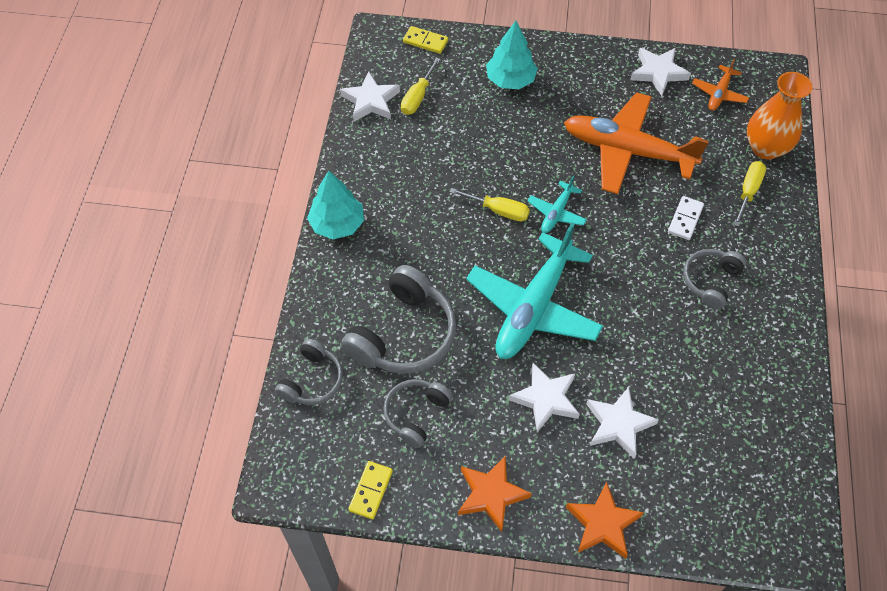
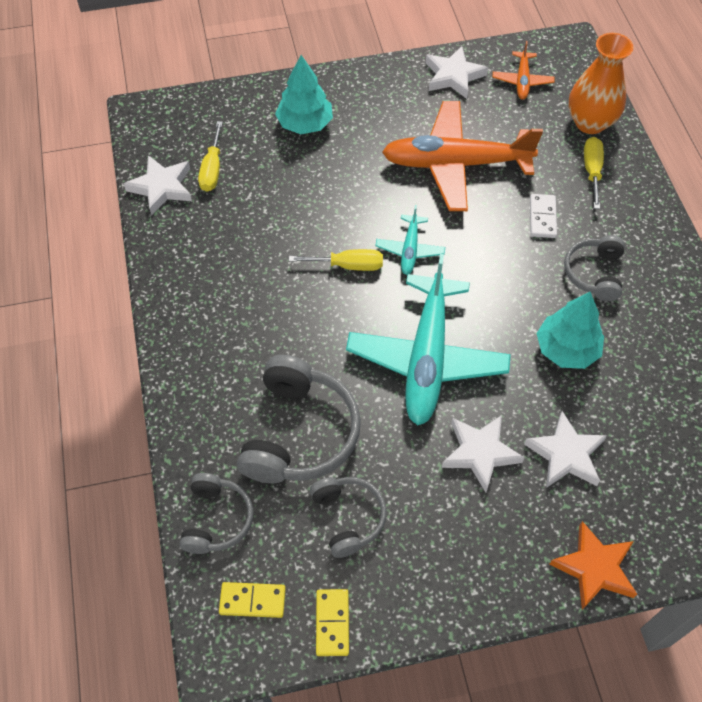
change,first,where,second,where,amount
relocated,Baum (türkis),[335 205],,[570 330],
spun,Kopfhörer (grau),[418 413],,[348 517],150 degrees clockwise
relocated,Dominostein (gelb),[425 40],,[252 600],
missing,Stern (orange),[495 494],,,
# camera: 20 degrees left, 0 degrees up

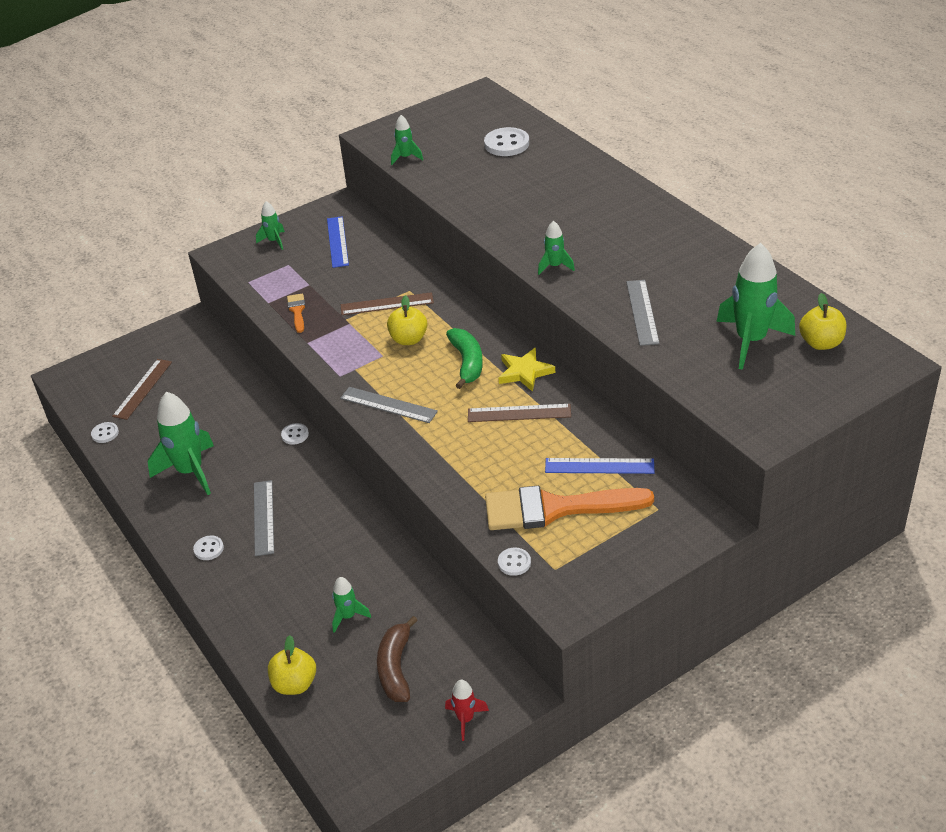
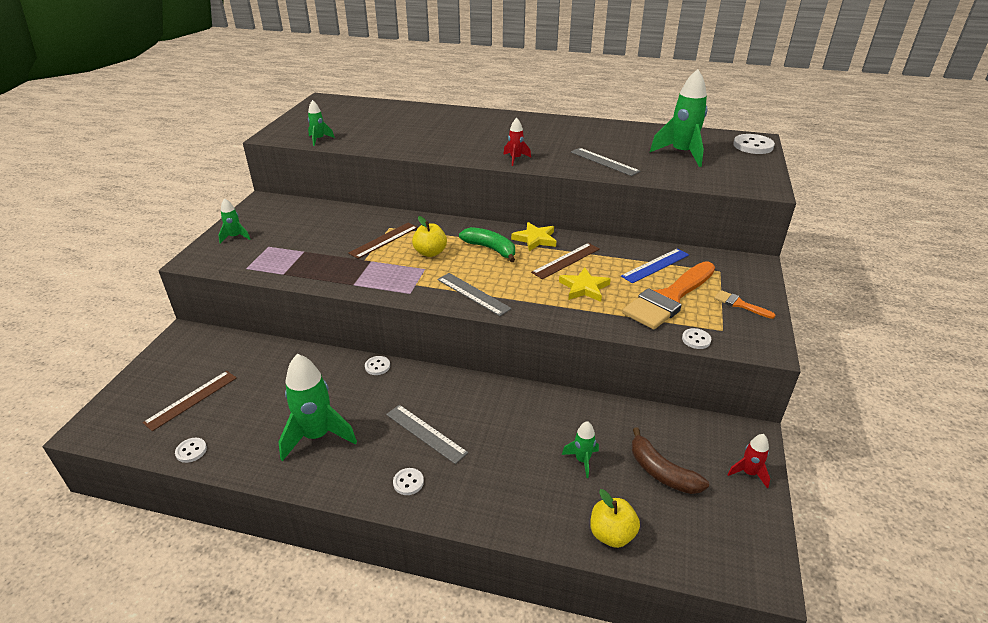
change,first,where,second,where,amount
spun,Lineal (braun),[142 389],,[190 401],60 degrees clockwise
relocated,Pinsel (orange),[296 313],,[745 304],
missing,Lineal (blau),[338 242],,,
spun,Lineal (grau),[389 405],,[474 294],60 degrees clockwise
relocated,Knopf (weiß),[506 141],,[754 144],
colour,Rakete (grün),[556 248],Rakete (rot),[517 142],
missing,Apfel (gelb),[822 321],,,
appeared,,,Stern (gelb),[585 284],
# camera: 45 degrees left, 5 degrees down

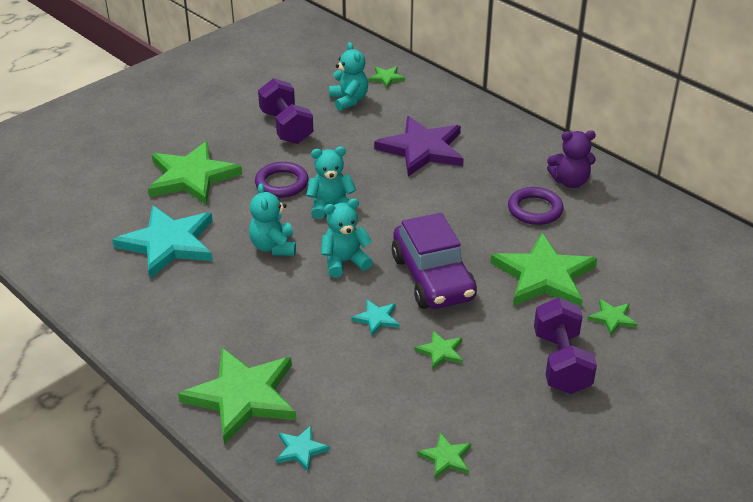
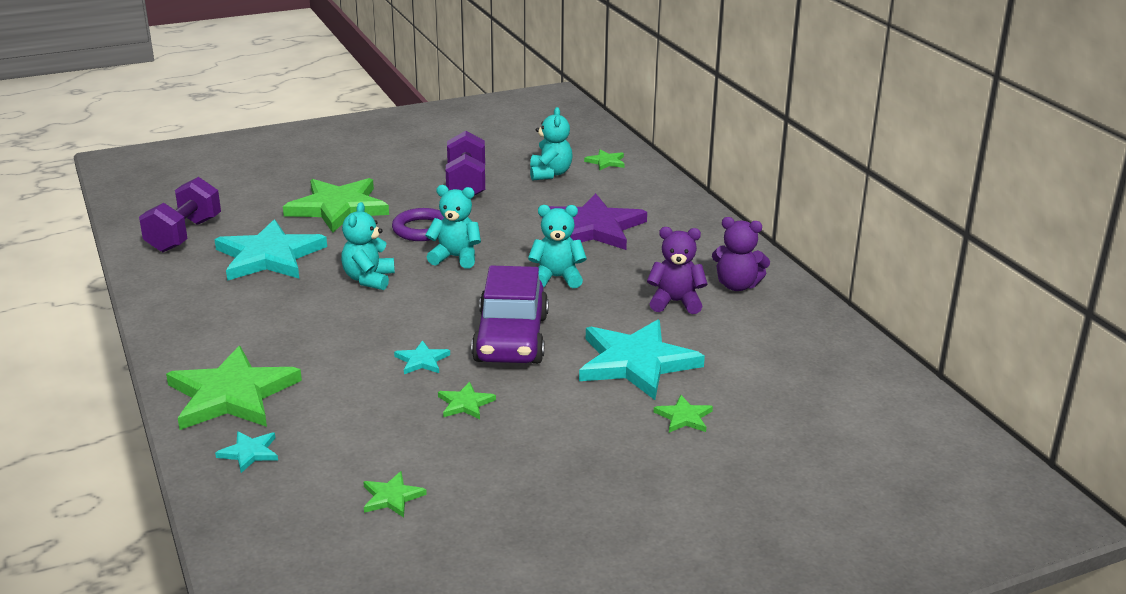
change,first,where,second,where,amount
relocated,Teddybär (türkis),[347 238],,[557 246],
colour,Stern (grün),[544 270],Stern (türkis),[642 359],
exchanged,Ring (lila),[536 206],Teddybär (lila),[677 270],
relocated,Hantel (lila),[565 345],,[180 214],
# camera: 20 degrees right, 10 degrees down

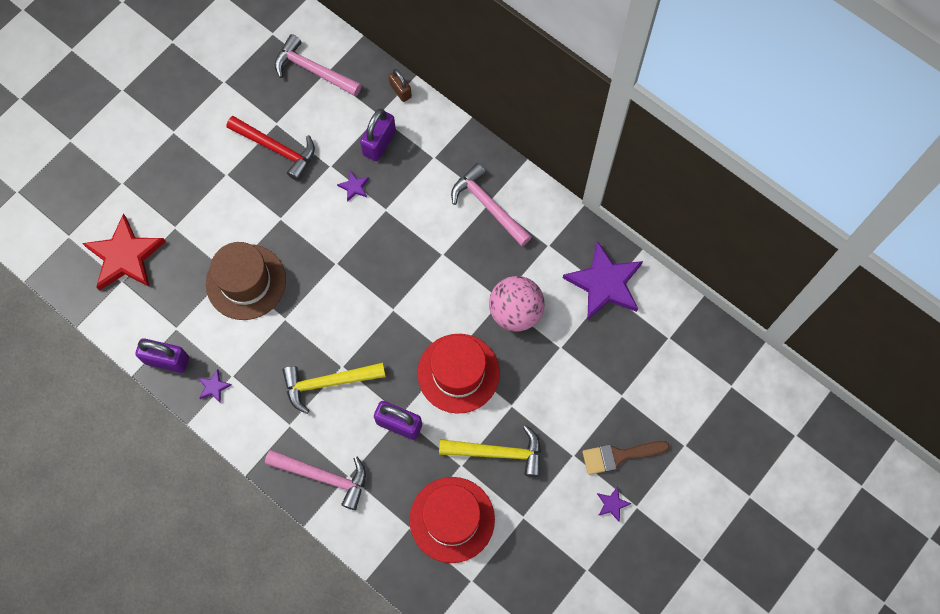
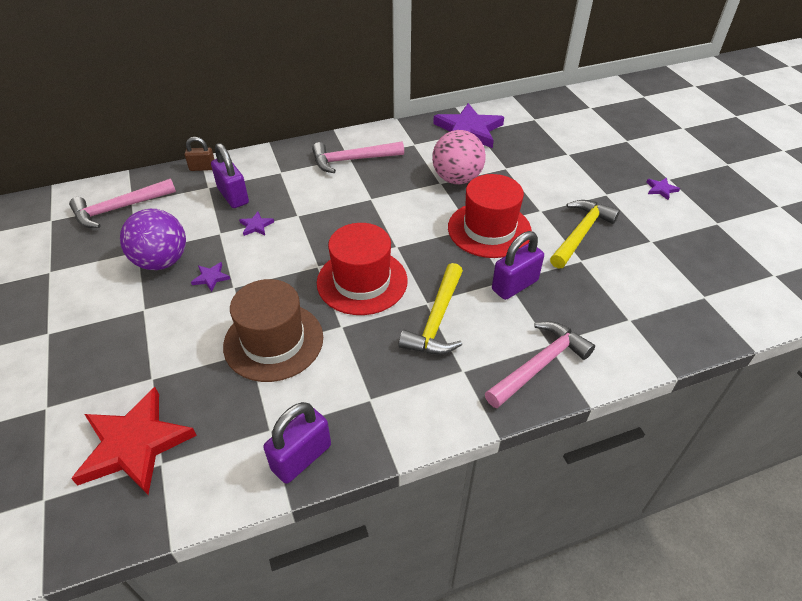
change,first,where,second,where,amount
relocated,Stern (lila),[214 386],,[210 277],
exchanged,Hammer (rot),[270 148],Ball (lila),[153 239],
relocated,Hut (rot),[452 520],,[362 269],
missing,Pinsel (braun),[626 458],,,
# camera: 60 degrees left, 25 degrees down

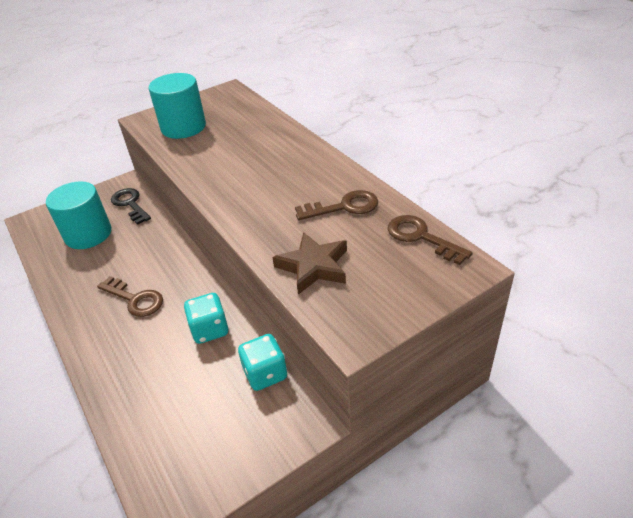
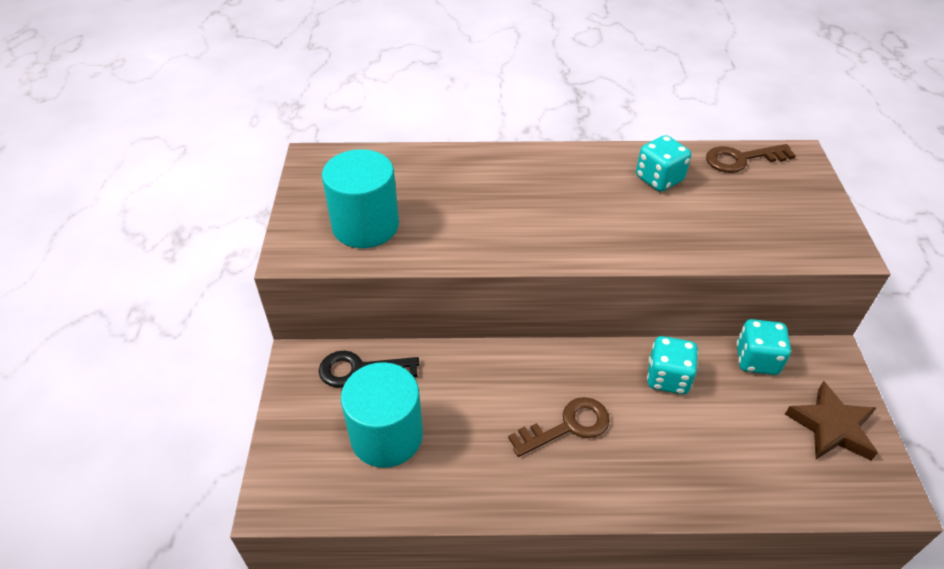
change,first,where,second,where,amount
relocated,Stern (braun),[309 263],,[831 421],
exchanged,Schlüssel (braun),[336 205],Spielwürfel (türkis),[663 163],
# camera: 60 degrees left, 5 degrees up

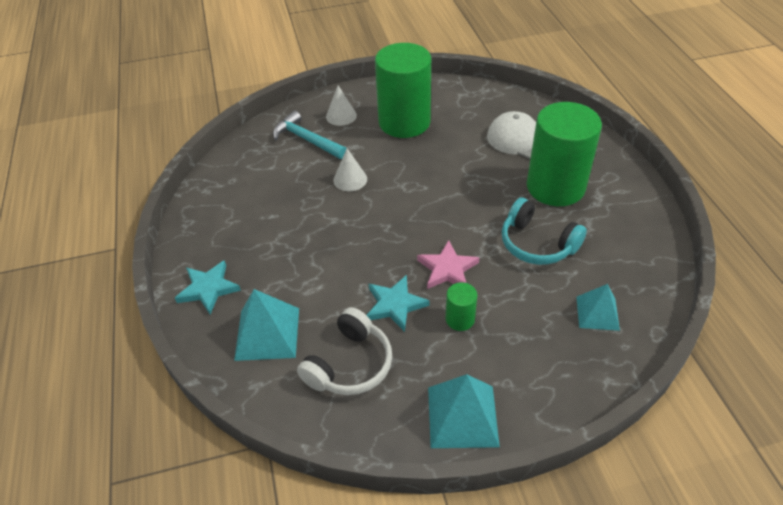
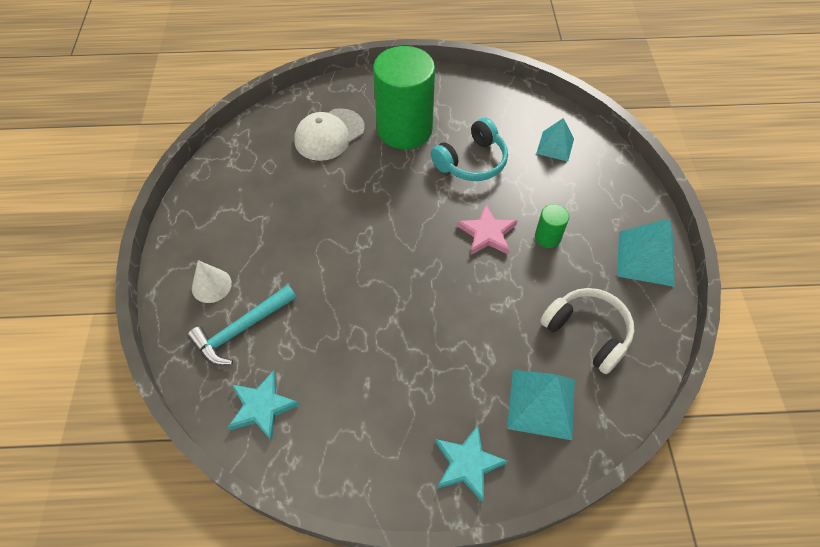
change,first,where,second,where,amount
missing,Kegel (weiß),[350 170],,,
relocated,Stern (türkis),[398 303],,[263 406],
missing,Vollzylinder (grün),[403 90],,,
# camera: 80 degrees left, 10 degrees up

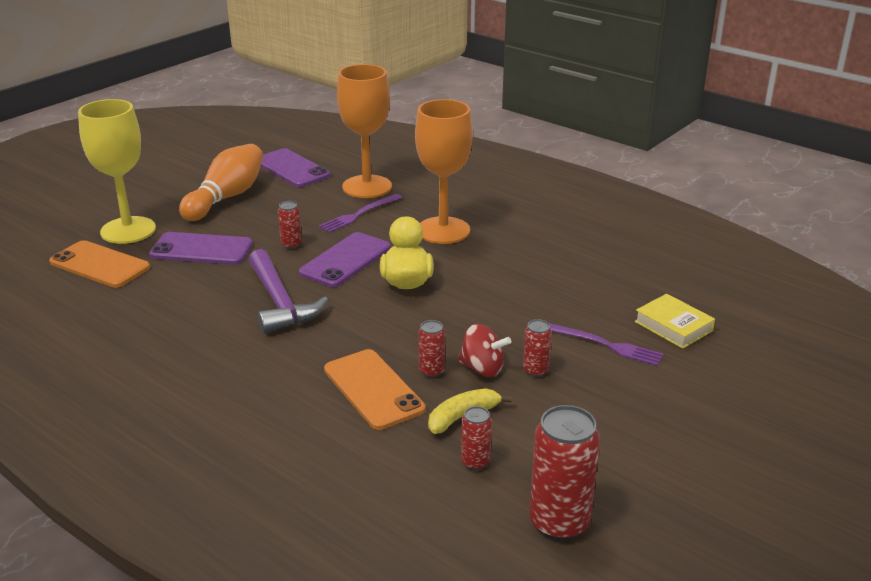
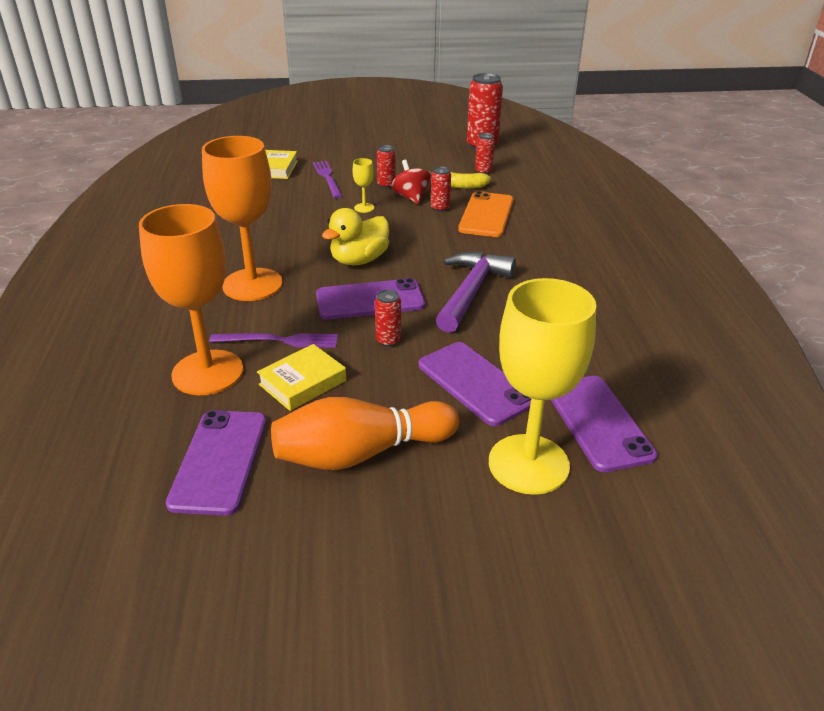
change,first,where,second,where,amount
colour,Handy (orange),[99 264],Handy (lila),[604 424],
appeared,,,Buch (gelb),[301 377],
appeared,,,Kelch (gelb),[363 185],
# camera: 135 degrees left, 5 degrees up

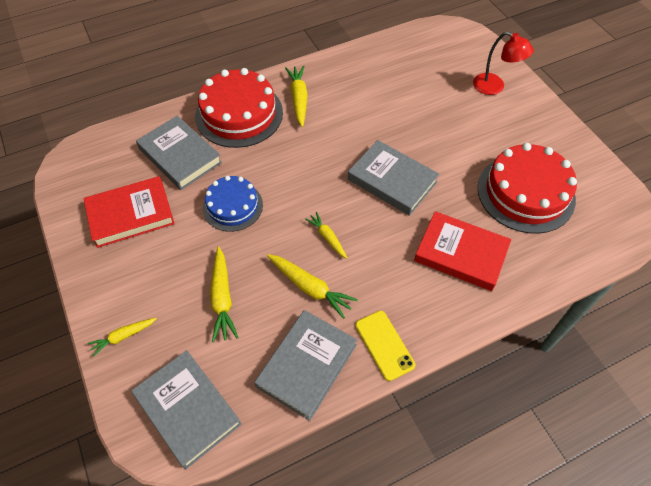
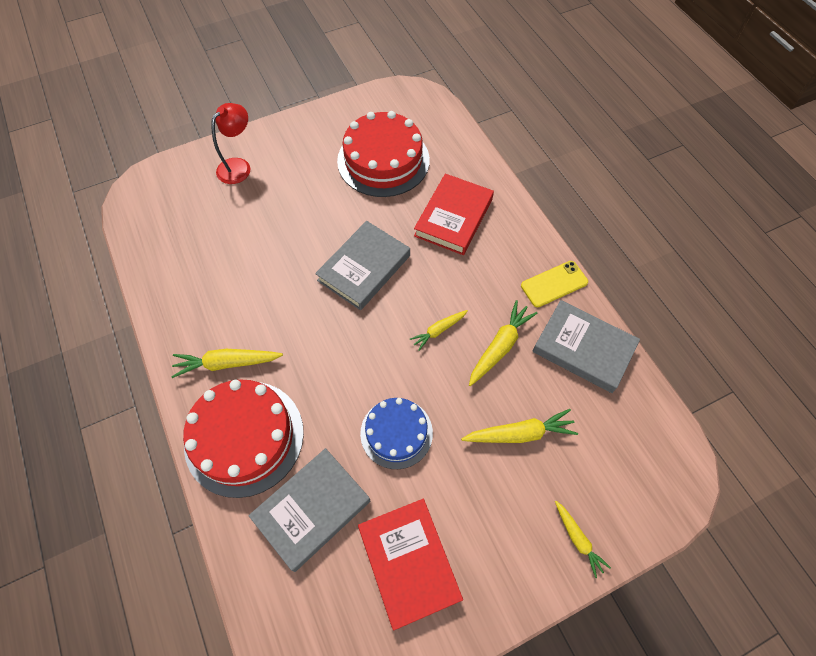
change,first,where,second,where,amount
missing,Buch (grau),[186 409],,,
# camera: 90 degrees left, 5 degrees up

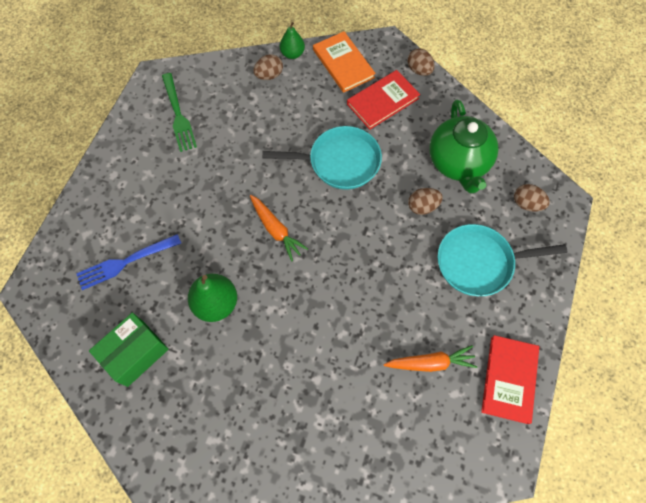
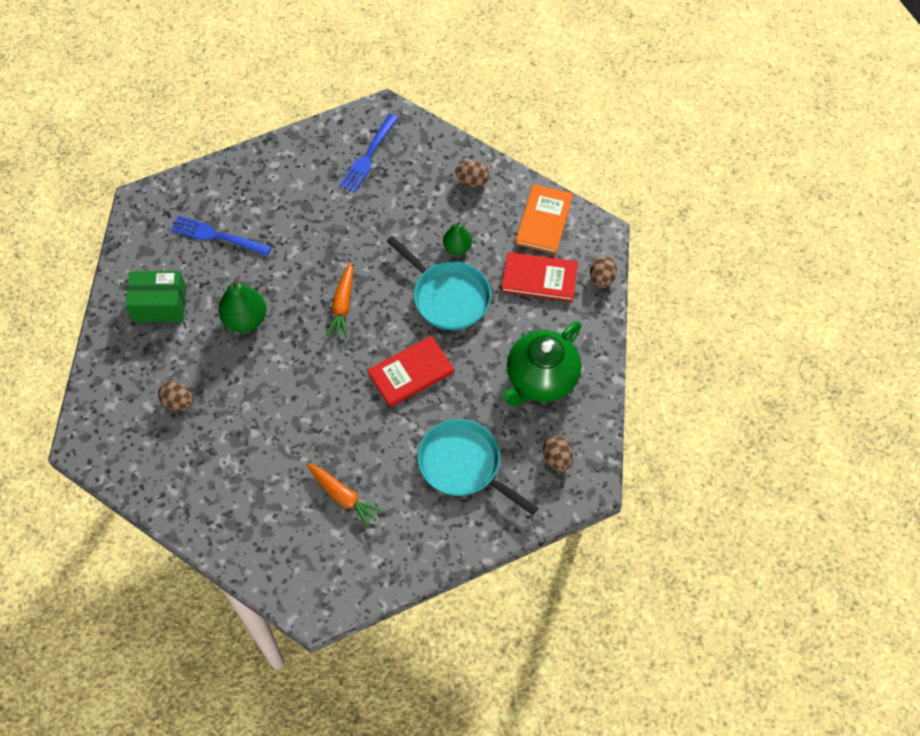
change,first,where,second,where,amount
colour,Gabel (grün),[179 112],Gabel (blau),[368 153],
relocated,Birne (grün),[292 40],,[457 238],
relocated,Ei (braun),[425 201],,[175 396],
relocated,Buch (rot),[510 379],,[411 371],
# camera: 45 degrees right, 5 degrees down

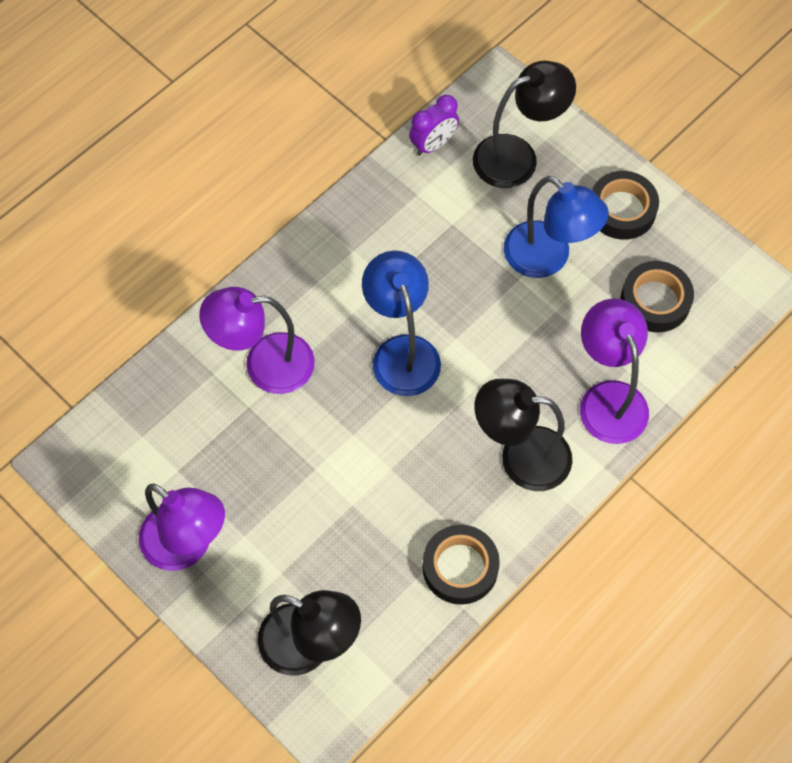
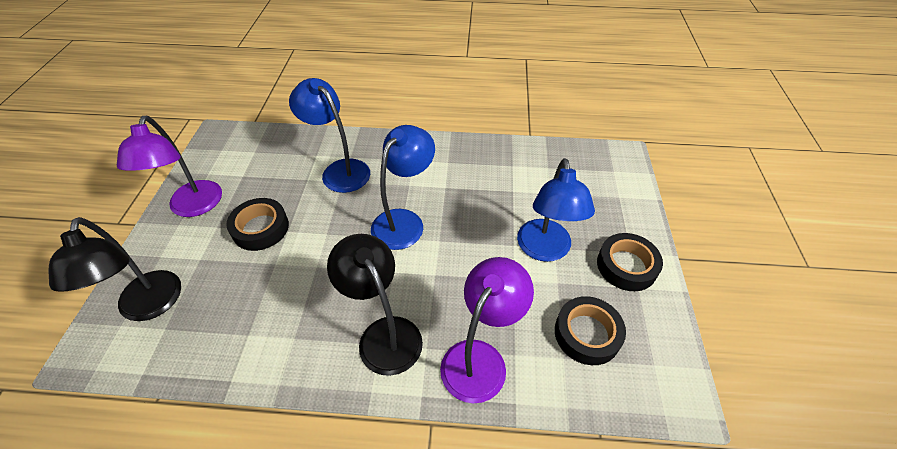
change,first,where,second,where,amount
colour,Lampe (lila),[257 340],Lampe (blau),[329 135],
missing,Wecker (lila),[434 125],,,
relocated,Klebeband (schwarz),[461 565],,[257 224],
missing,Lampe (schwarz),[524 124],,,
# camera: 50 degrees right, 15 degrees down

